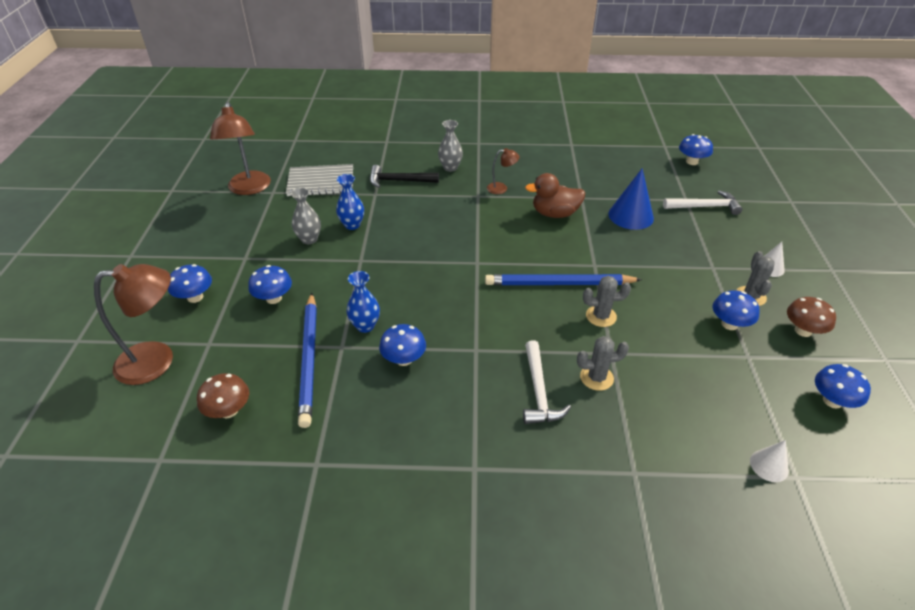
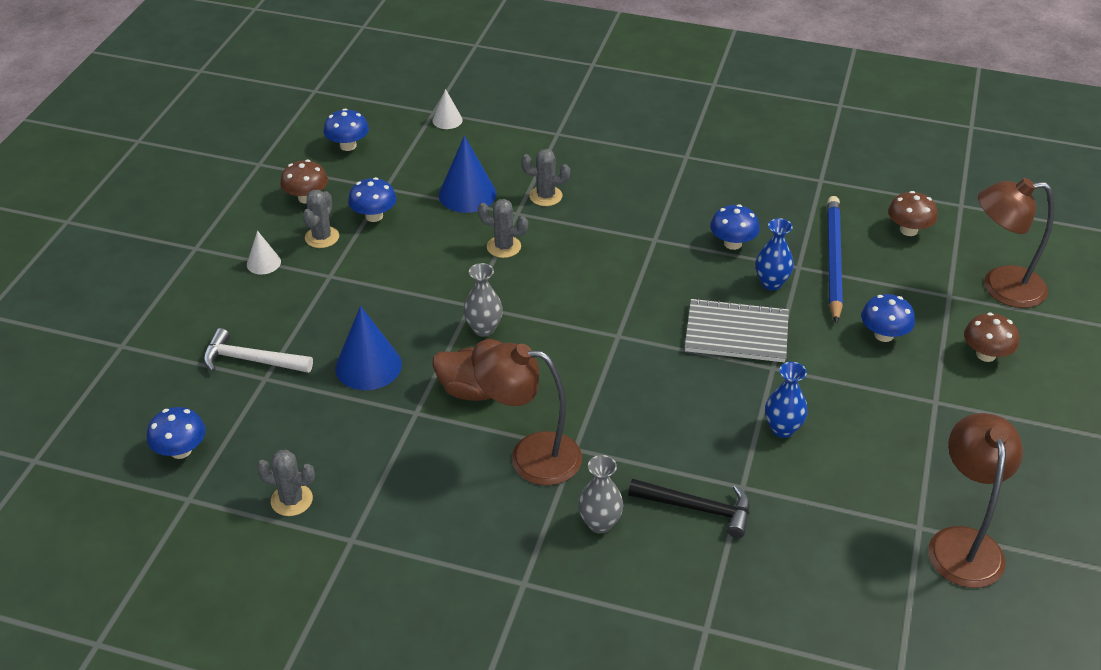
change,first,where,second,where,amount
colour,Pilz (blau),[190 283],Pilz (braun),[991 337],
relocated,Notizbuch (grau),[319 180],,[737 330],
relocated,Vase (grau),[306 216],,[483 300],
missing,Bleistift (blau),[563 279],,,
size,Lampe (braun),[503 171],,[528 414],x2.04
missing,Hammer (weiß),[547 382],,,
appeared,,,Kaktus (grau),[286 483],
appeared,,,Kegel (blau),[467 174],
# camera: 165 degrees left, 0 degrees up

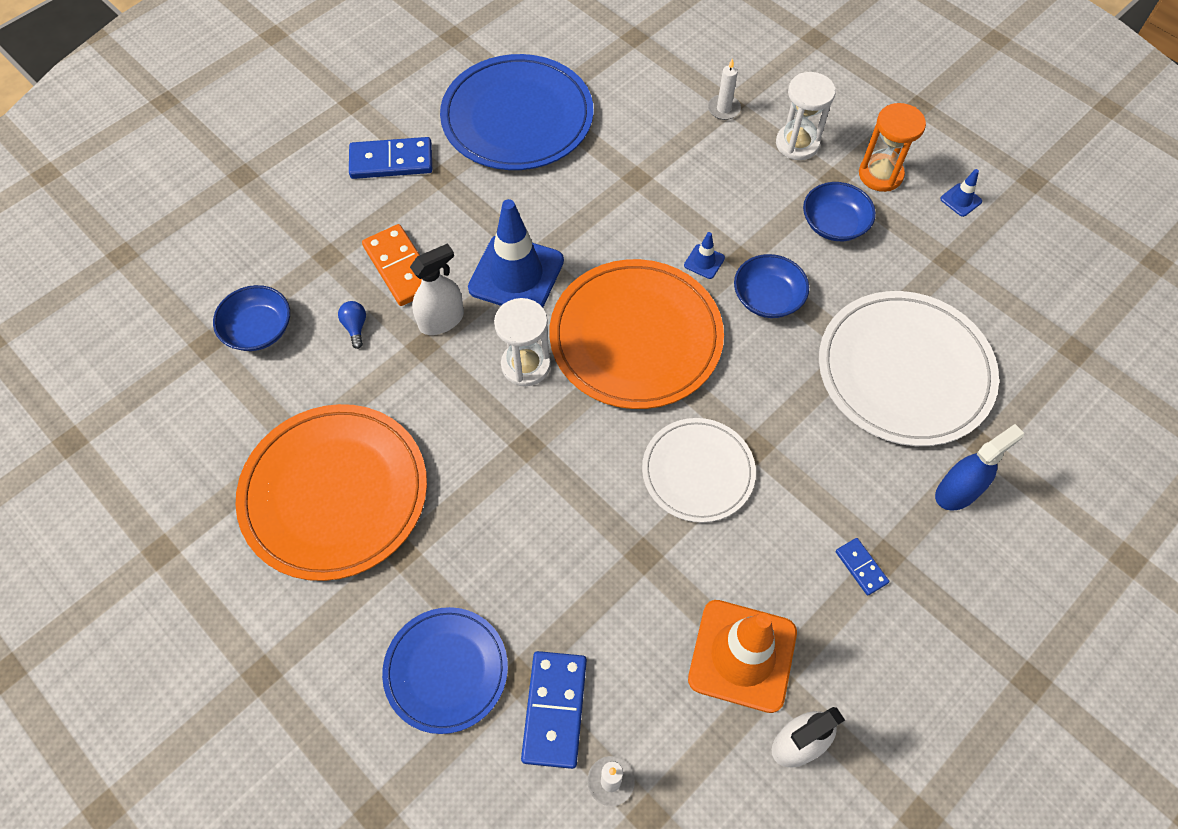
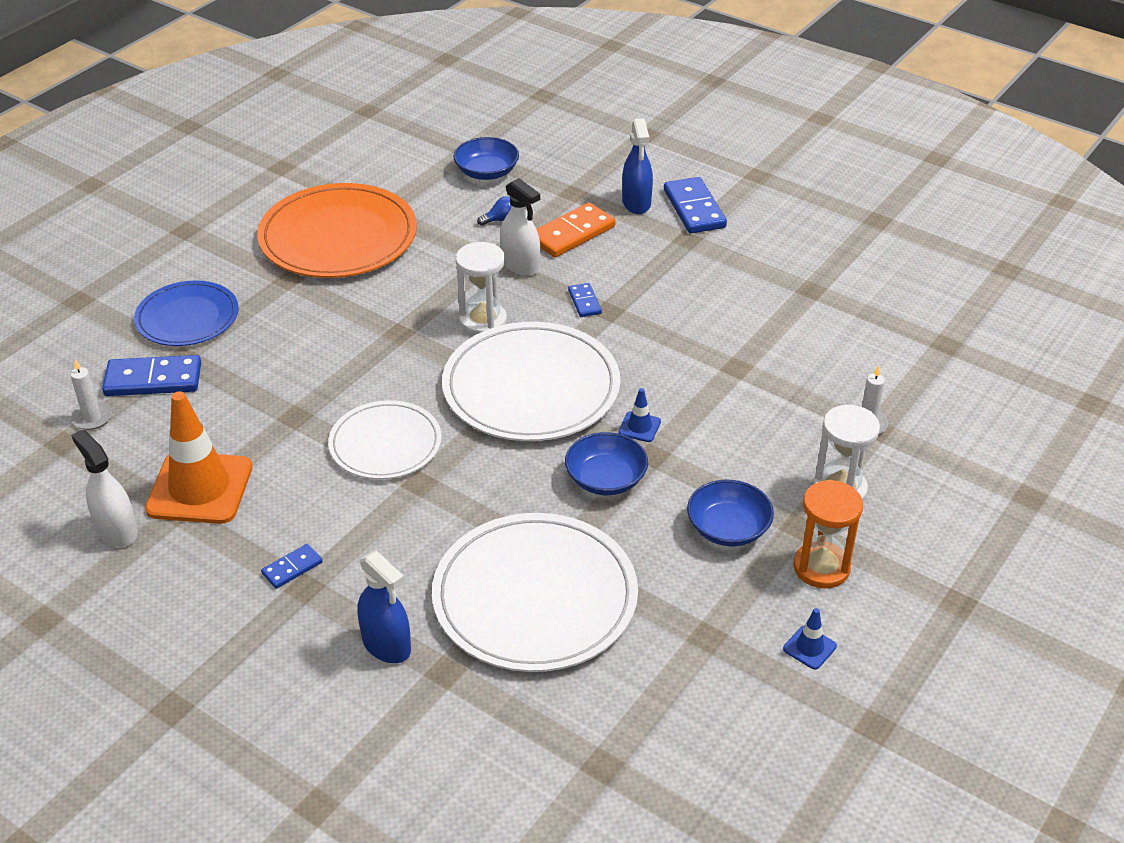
change,first,where,second,where,amount
missing,Teller (blau),[516 112],,,
exchanged,Leitkegel (blau),[516 253],Dominostein (blau),[585 300],
colour,Teller (orange),[636 334],Teller (weiß),[531 381],
appeared,,,Sprühflasche (blau),[637 166],
# camera: 80 degrees right, 20 degrees down

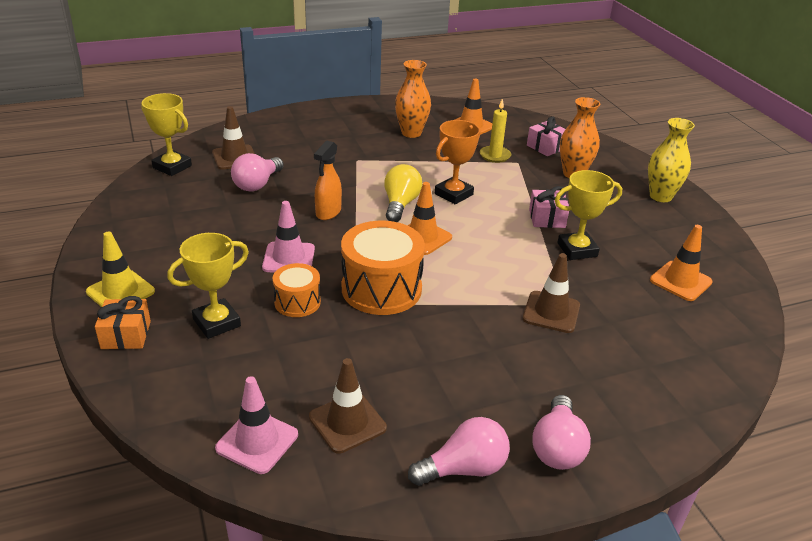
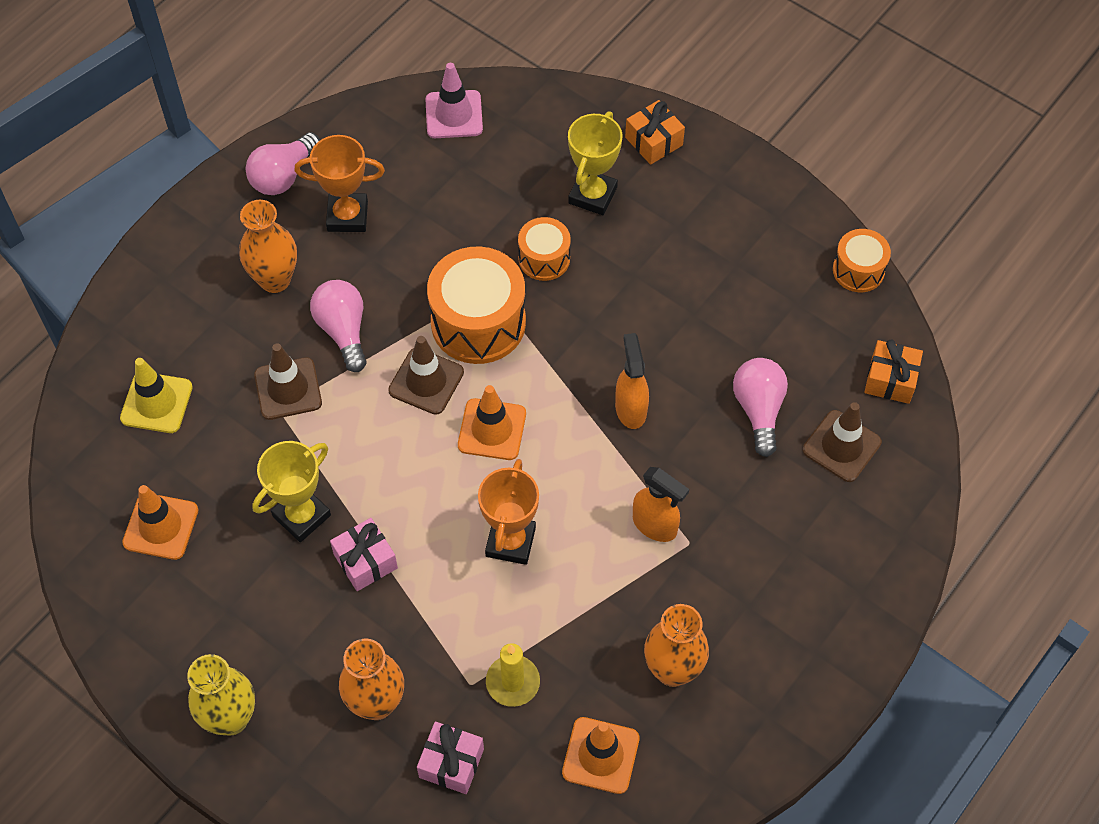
change,first,where,second,where,amount
relocated,Leitkegel (gelb),[120 269],,[156 395],
exchanged,Pokal (gelb),[166 134],Geschenk (orange),[893 371],
missing,Leitkegel (rosa),[288 237],,,
relocated,Leitkegel (braun),[348 406],,[426 375],
missing,Glühbirne (gelb),[403 193],,,
relocated,Glühbirne (rosa),[561 432],,[338 326],
appeared,,,Vase (orange),[268 246],
appeared,,,Pokal (orange),[339 183],
appeared,,,Sprühflasche (orange),[661 504],
appeared,,,Trommel (orange),[862 260],
# camera: 150 degrees right, 25 degrees up

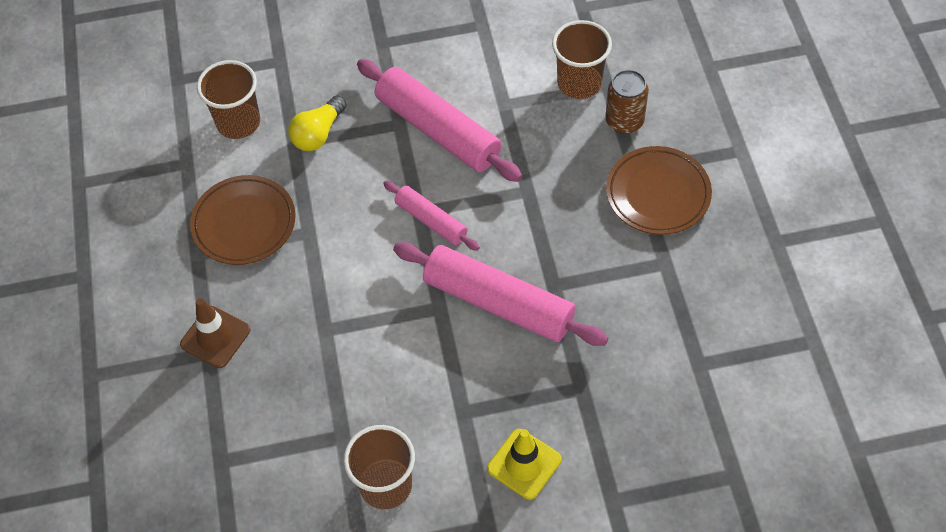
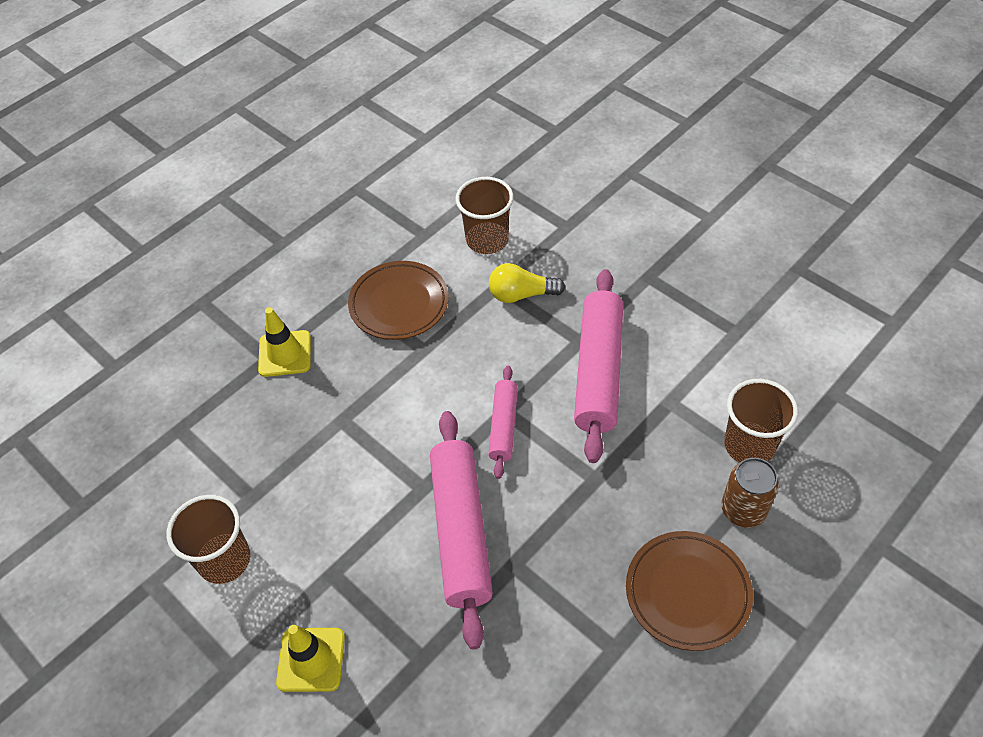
change,first,where,second,where,amount
colour,Leitkegel (braun),[215 333],Leitkegel (gelb),[284 342],
# camera: 55 degrees right, 5 degrees down

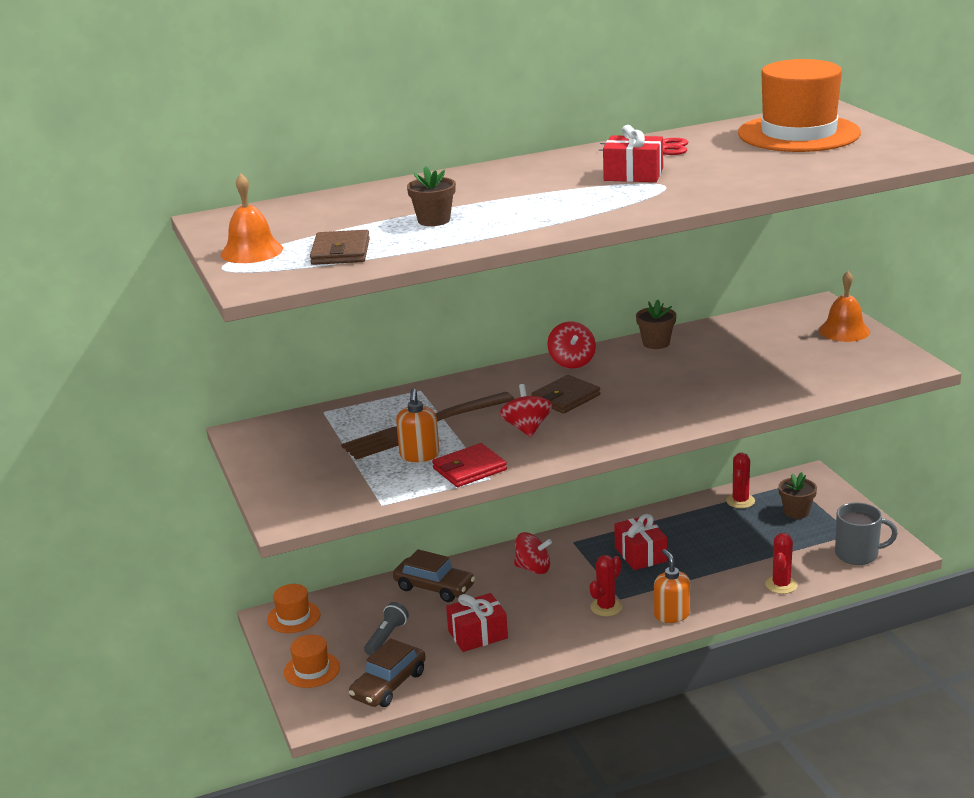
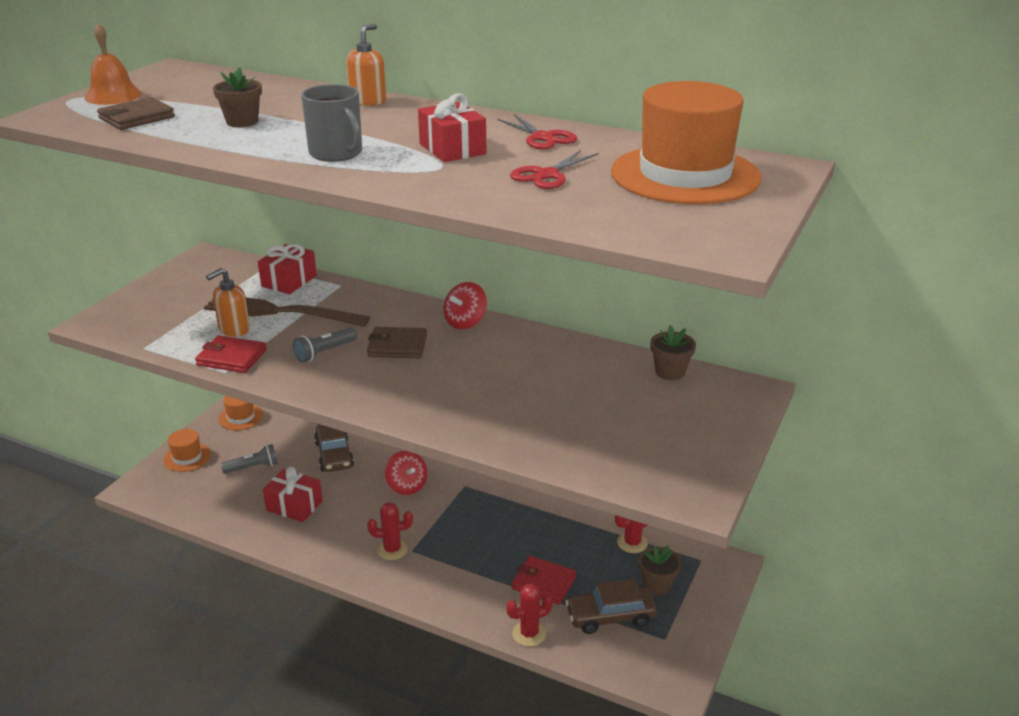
change,first,where,second,where,amount
relocated,Auto (braun),[387 672],,[611 606],
exchanged,Kreisel (rot),[526 410],Taschenlampe (grau),[325 345],
relocated,Geschenk (rot),[640 542],,[287 269],
relocated,Blumentopf (braun),[656 324],,[673 352],
relocated,Seifenspender (orange),[672 586],,[366 65],
missing,Glocke (orange),[844 306],,,
relocated,Tasse (grau),[866 534],,[331 123],
appeared,,,Schere (rot),[554 169],
appeared,,,Geldbörse (rot),[544 580],
# camera: 45 degrees right, 5 degrees up

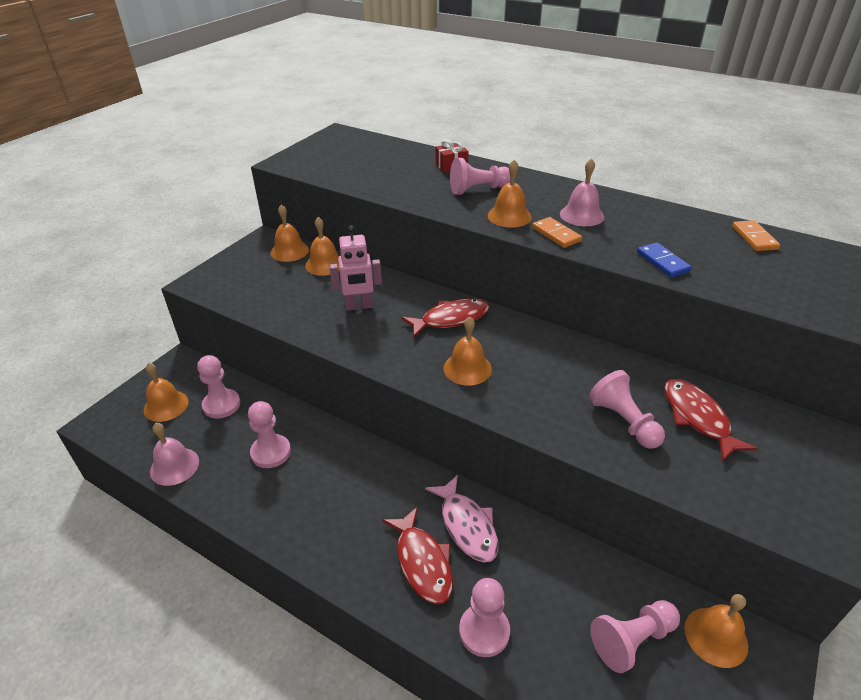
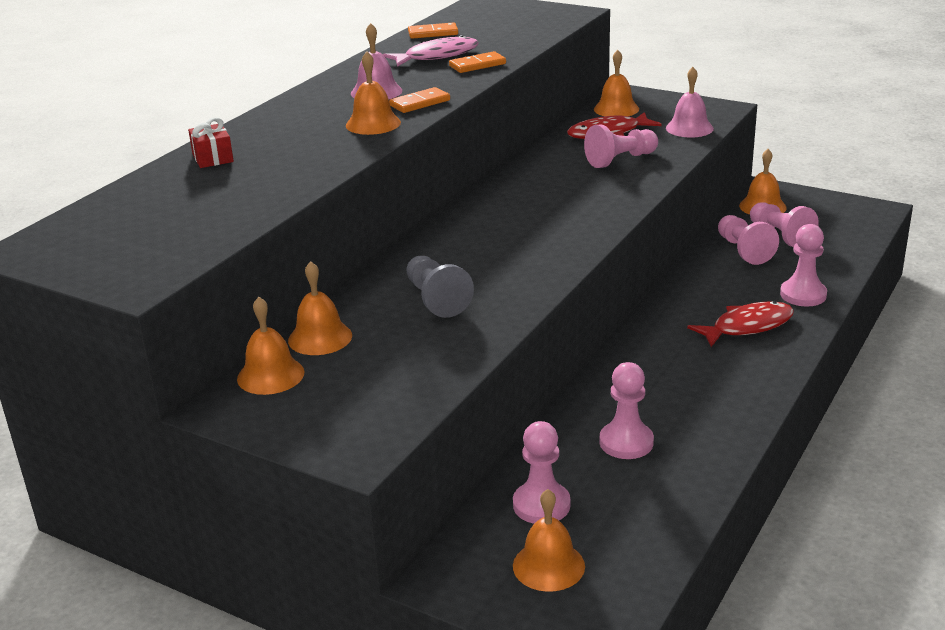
change,first,where,second,where,amount
relocated,Glocke (rosa),[174 454],,[690 102],
exchanged,Roboter (rosa),[355 268],Bauer (grau),[440 287],
missing,Fisch (rot),[445 318],,,
relocated,Fisch (rosa),[462 518],,[431 51],
relocated,Glocke (orange),[468 351],,[616 83],
relocated,Bauer (rosa),[480 176],,[748 240],
colour,Dominostein (blau),[664 260],Dominostein (orange),[477 62],
# camera: 90 degrees left, 10 degrees down

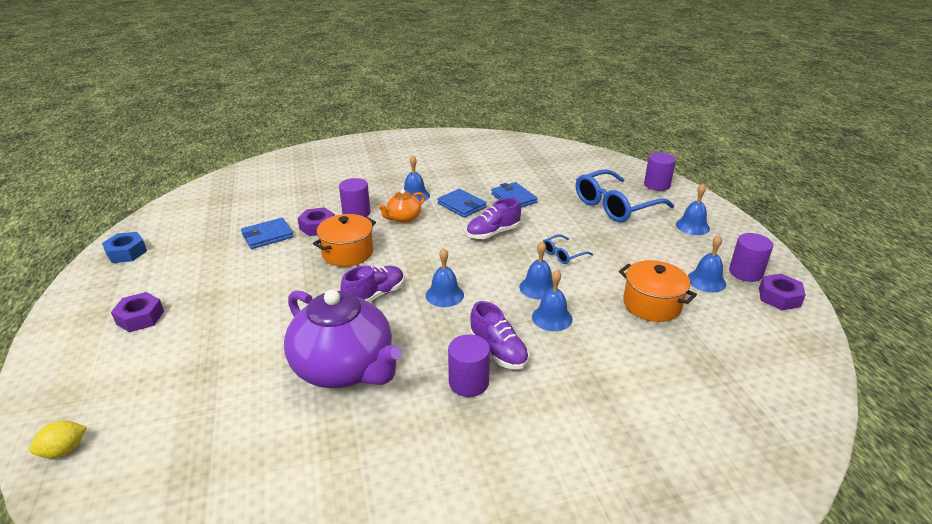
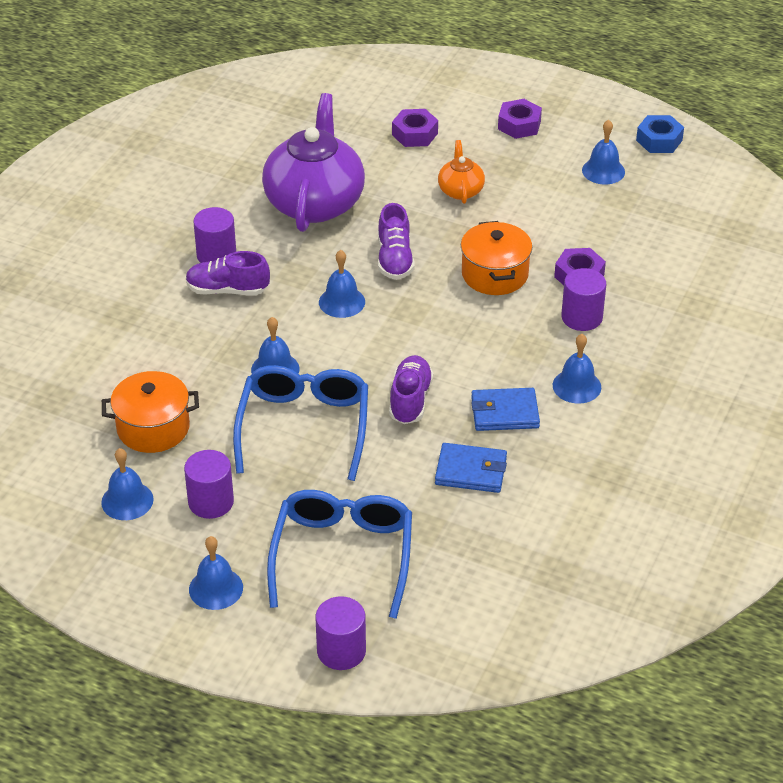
change,first,where,second,where,amount
missing,Zitrone (gelb),[58 439],,,
missing,Geldbörse (blau),[267 233],,,
spun,Teekanne (lila),[343 338],,[313 162],105 degrees clockwise
relocated,Teekanne (orange),[401 206],,[461 172],
relocated,Glocke (blau),[552 300],,[603 152],
size,Brille (blau),[568 249],,[300 423],x2.19
relocated,Vollzylinder (lila),[751 257],,[209 484],
relocated,Sechskantmutter (lila),[782 292],,[415 128],
# camera: 130 degrees right, 10 degrees up

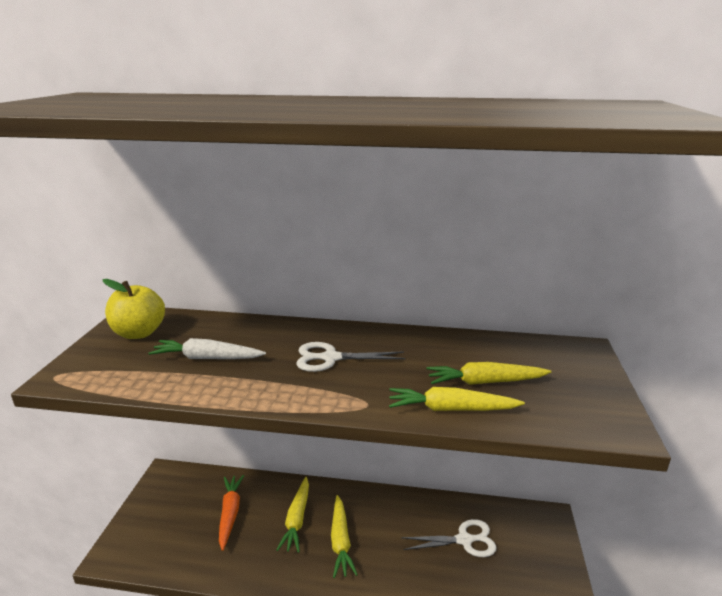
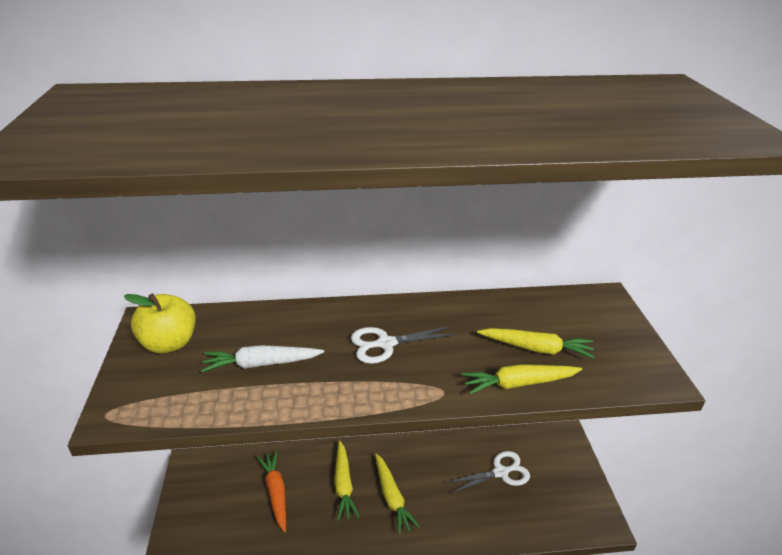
change,first,where,second,where,amount
spun,Karotte (gelb),[488 373],,[536 343],150 degrees counterclockwise
# camera: 15 degrees left, 10 degrees up

